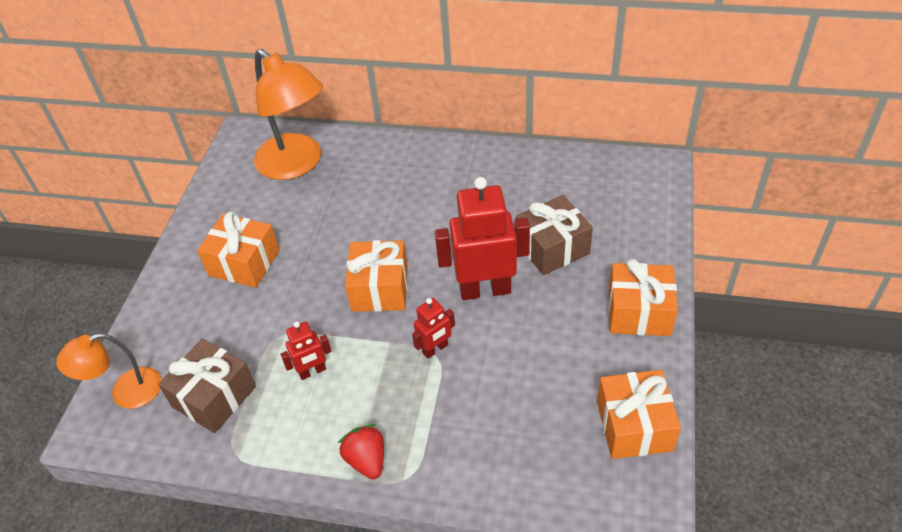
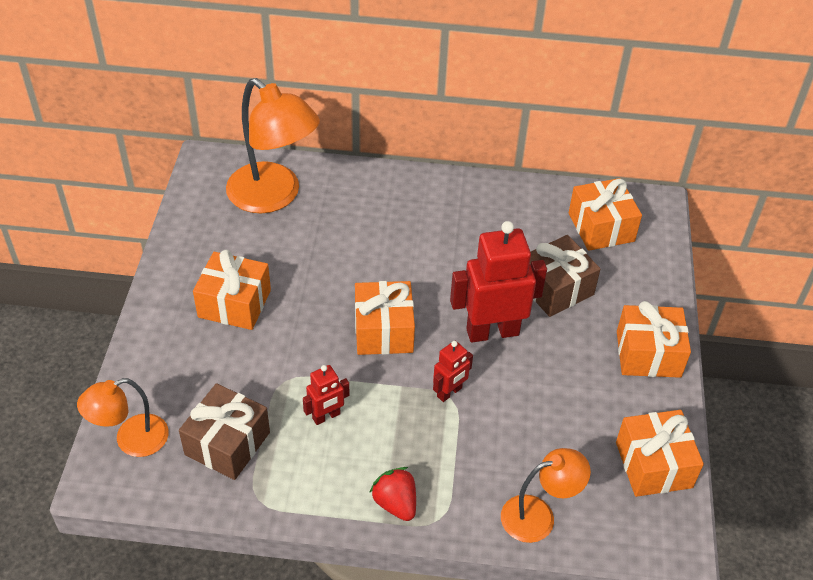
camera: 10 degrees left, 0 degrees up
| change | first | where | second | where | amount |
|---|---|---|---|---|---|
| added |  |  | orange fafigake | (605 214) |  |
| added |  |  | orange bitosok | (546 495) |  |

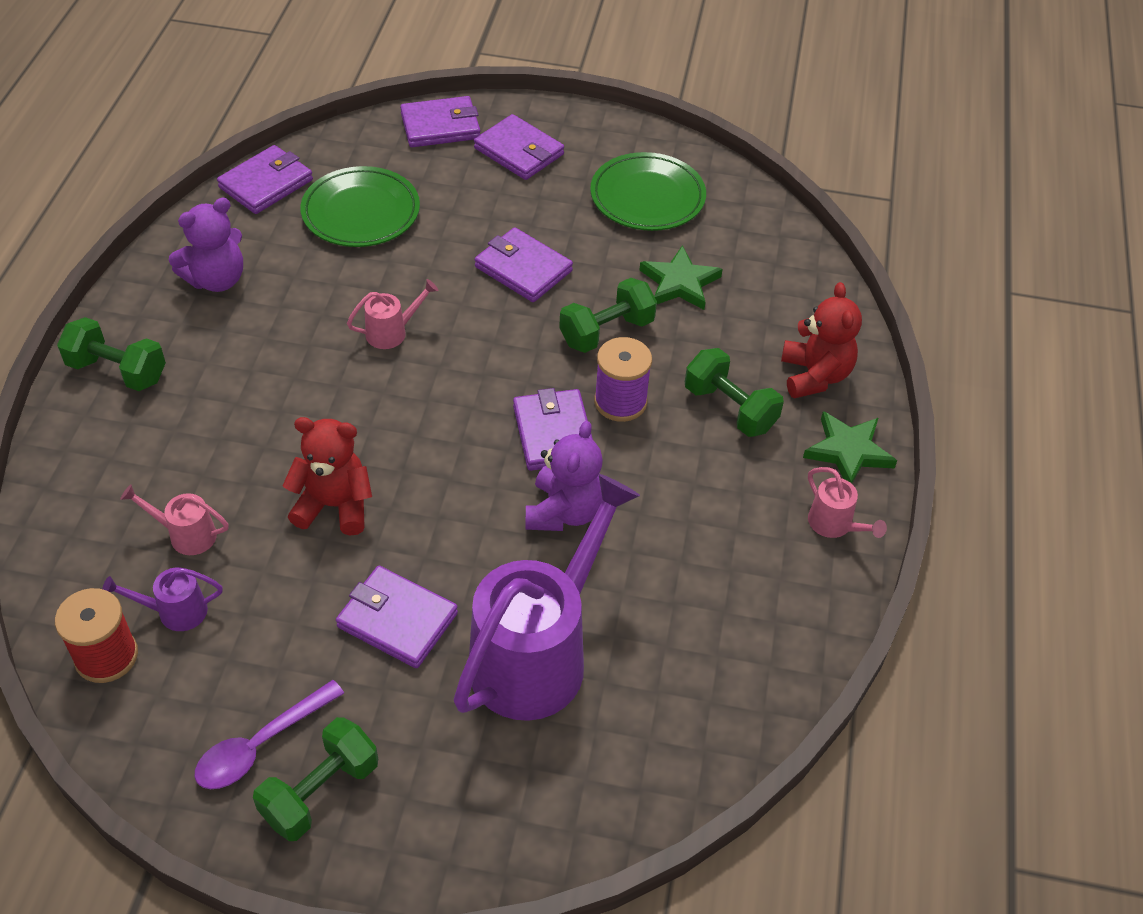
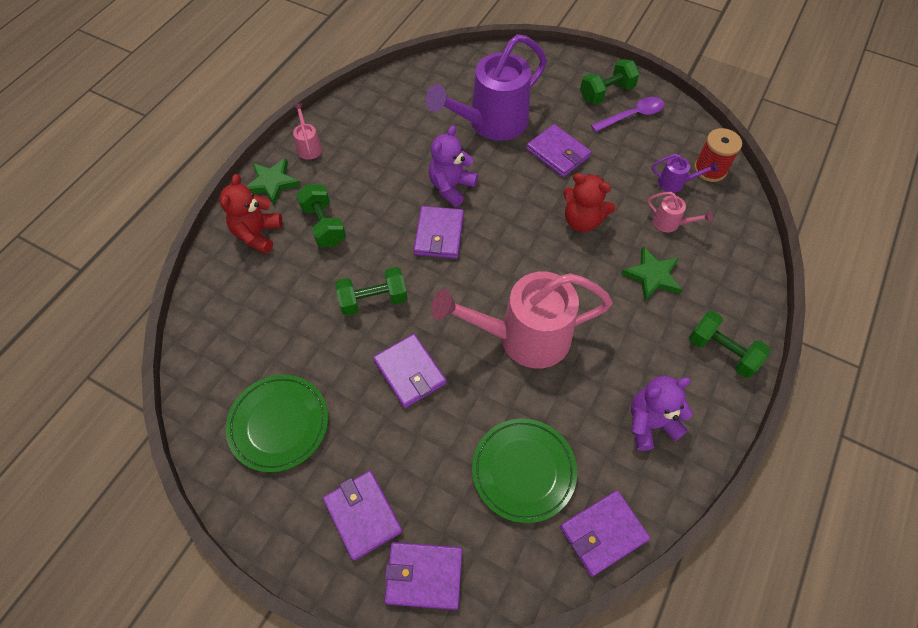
camera: 160 degrees left, 10 degrees up
| change | first | where | second | where | amount |
|---|---|---|---|---|---|
| moved | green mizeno | (681 277) |  | (651 273) |  |
| resized | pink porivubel | (392 314) |  | (522 319) | x2.42 |
| removed | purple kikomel | (623 379) |  |  |  |

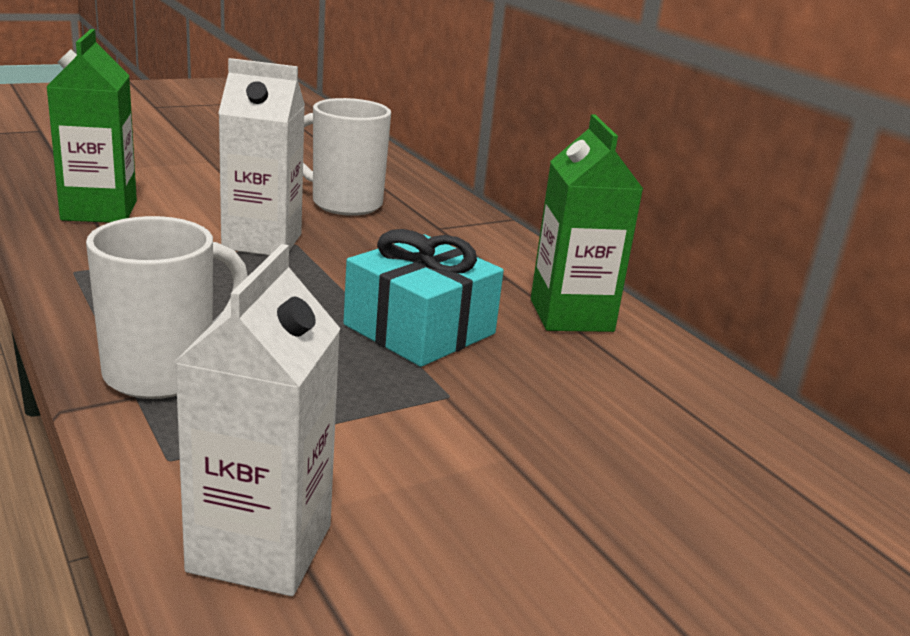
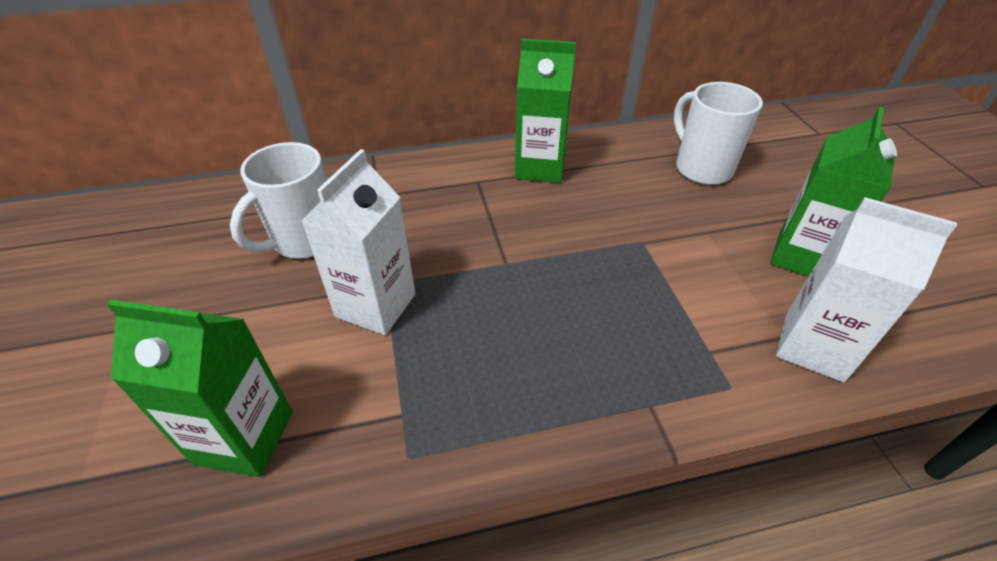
camera: 70 degrees left, 20 degrees up
| change | first | where | second | where | amount |
|---|---|---|---|---|---|
| moved | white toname | (167 307) |  | (718 133) |  |
| removed | turquoise fafigake | (423 298) |  |  |  |
| added |  |  | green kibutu | (833 192) |  |

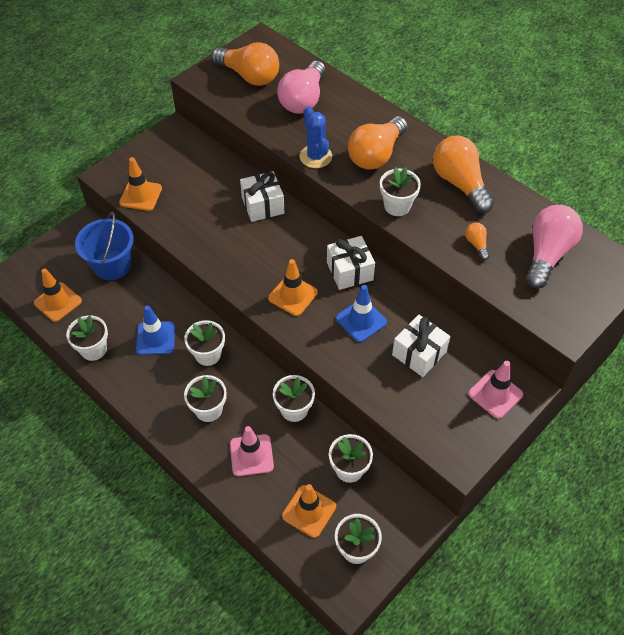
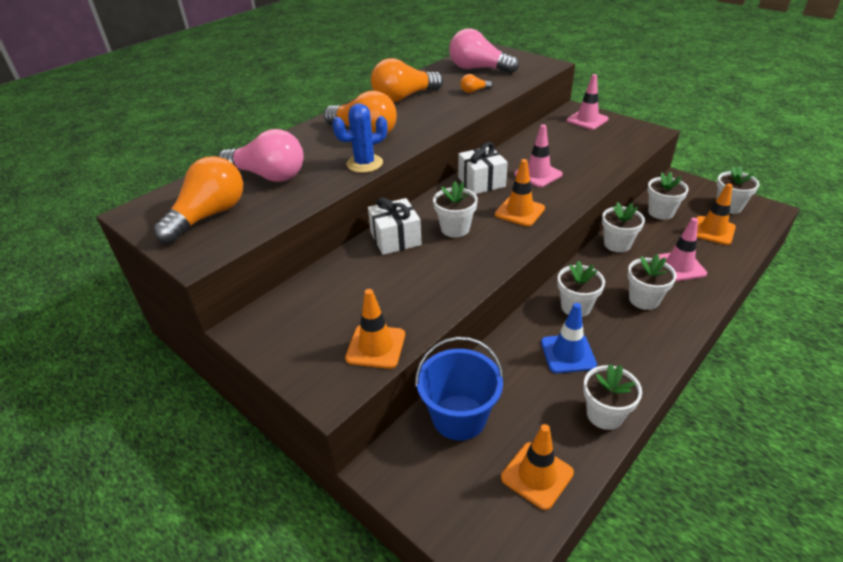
camera: 90 degrees left, 15 degrees down
| change | first | where | second | where | amount |
|---|---|---|---|---|---|
| moved | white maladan | (400 191) |  | (455 209) |  |
| recoloured | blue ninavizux | (361 313) | pink ninavizux | (538 155) |  |
| removed | white fafigake | (421 346) |  |  |  |

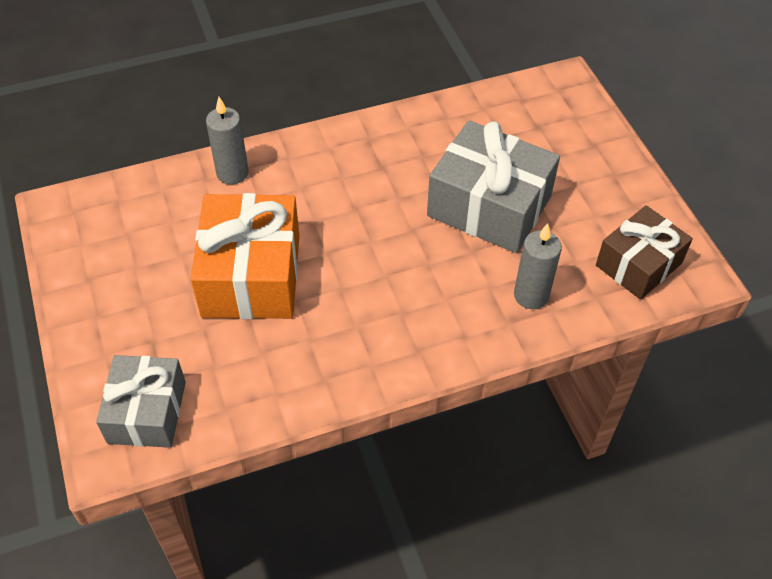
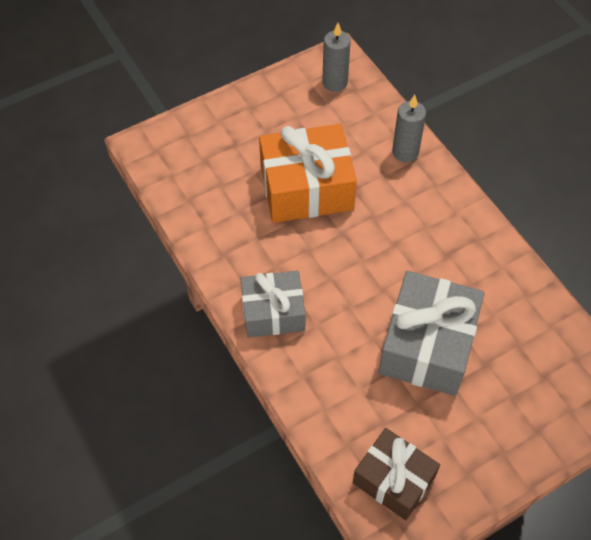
camera: 80 degrees right, 5 degrees up
| change | first | where | second | where | amount |
|---|---|---|---|---|---|
| moved | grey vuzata | (538 266) |  | (336 57) |  |
| moved | grey fafigake | (141 401) |  | (273 304) |  |

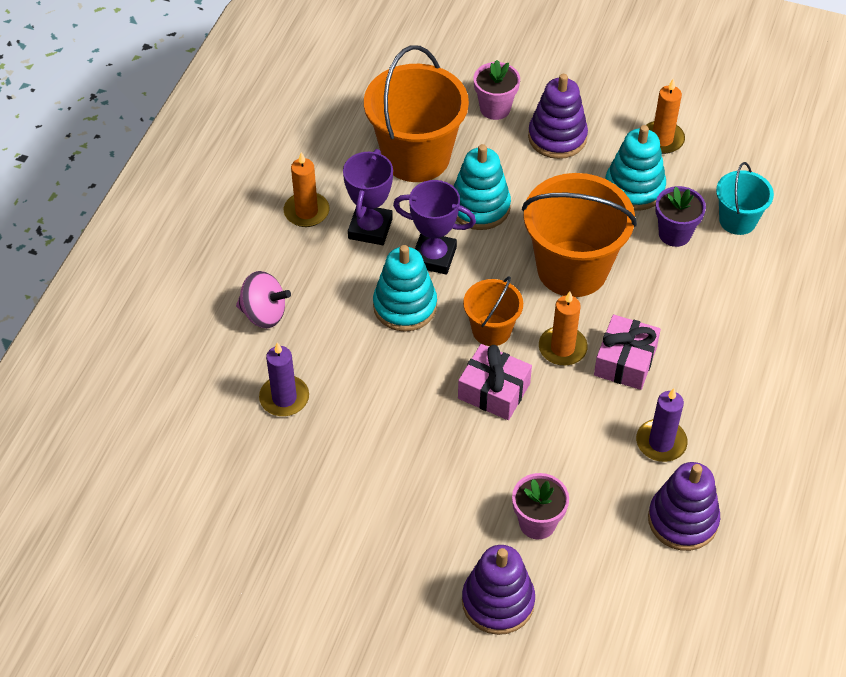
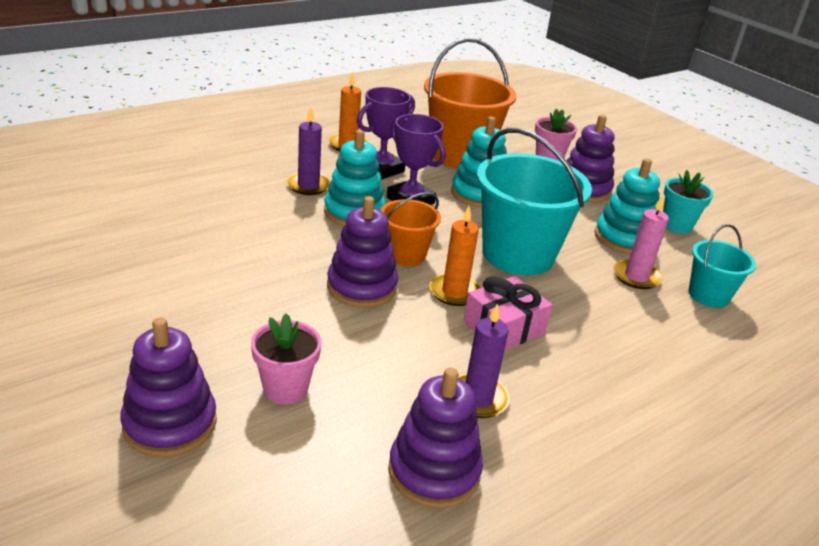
camera: 30 degrees right, 20 degrees down
| change | first | where | second | where | amount |
|---|---|---|---|---|---|
| replaced | orange vuzata | (665 116) | turquoise maladan | (688 202) |  |
| recoloured | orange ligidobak | (579 235) | turquoise ligidobak | (534 201) |  |
| replaced | purple maladan | (680 216) | pink vuzata | (641 242) |  |
| removed | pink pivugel | (263 299) |  |  |  |
| moved | purple vuzata | (284 379) |  | (308 151) |  |
| replaced | pink fafigake | (495 382) | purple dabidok | (362 252) |  |

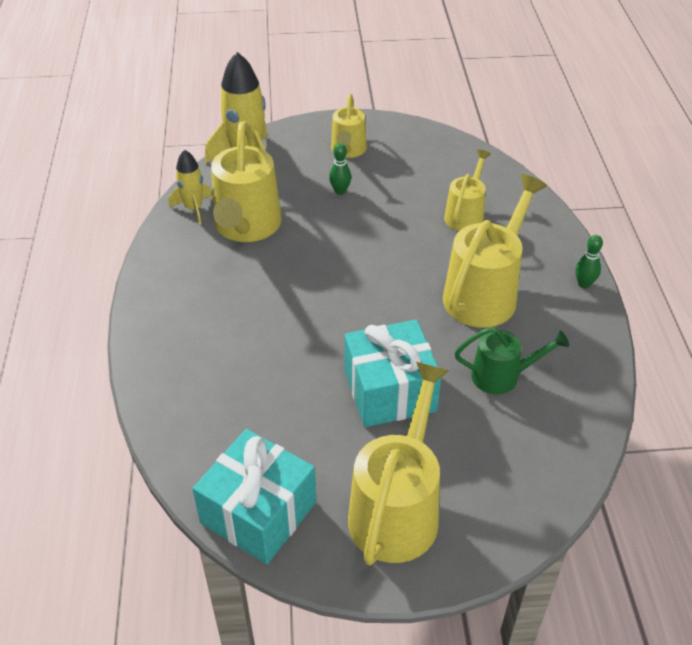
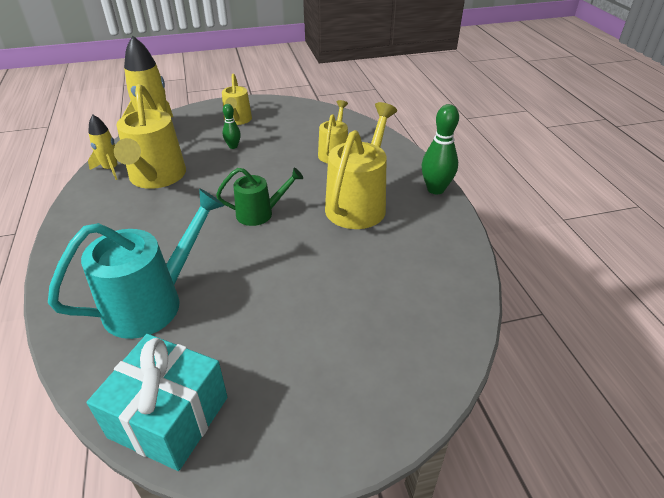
camera: 10 degrees left, 5 degrees down
| change | first | where | second | where | amount |
|---|---|---|---|---|---|
| resized | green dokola | (589 261) |  | (440 149) | x1.77 |
| removed | turquoise fafigake | (392 373) |  |  |  |
| moved | green porivubel | (512 360) |  | (259 197) |  |
| removed | yellow porivubel | (398 463) |  |  |  |
| added |  |  | turquoise porivubel | (136 263) |  |

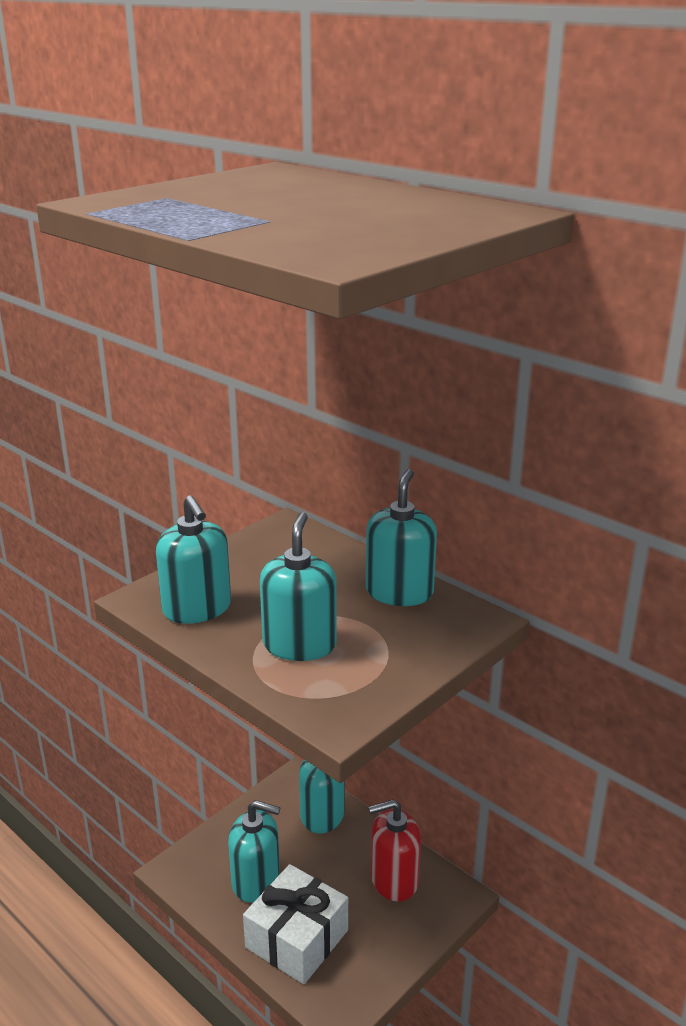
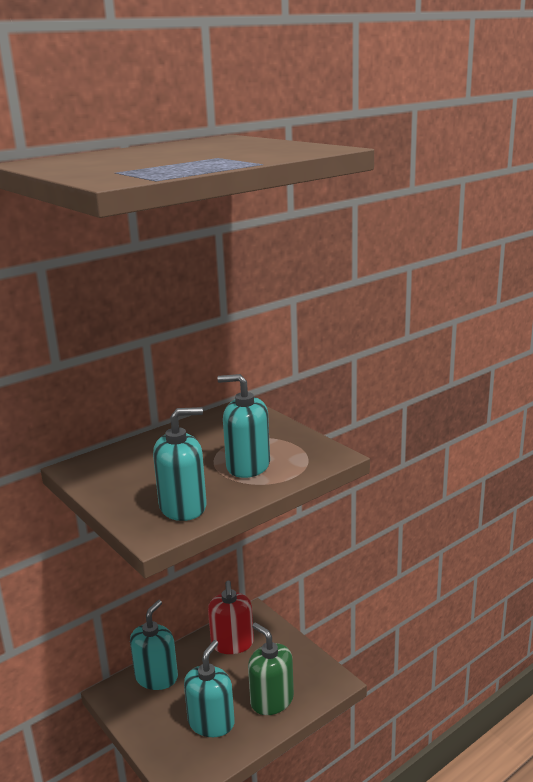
camera: 80 degrees left, 5 degrees down
| change | first | where | second | where | amount |
|---|---|---|---|---|---|
| removed | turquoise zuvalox | (401 537) |  |  |  |
| replaced | white fafigake | (295 924) | green zuvalox | (271 668) |  |

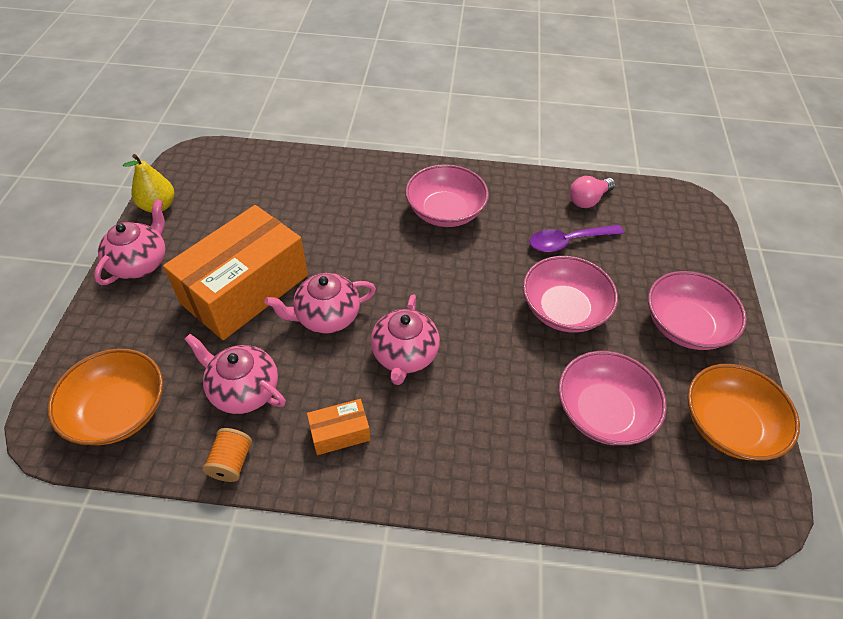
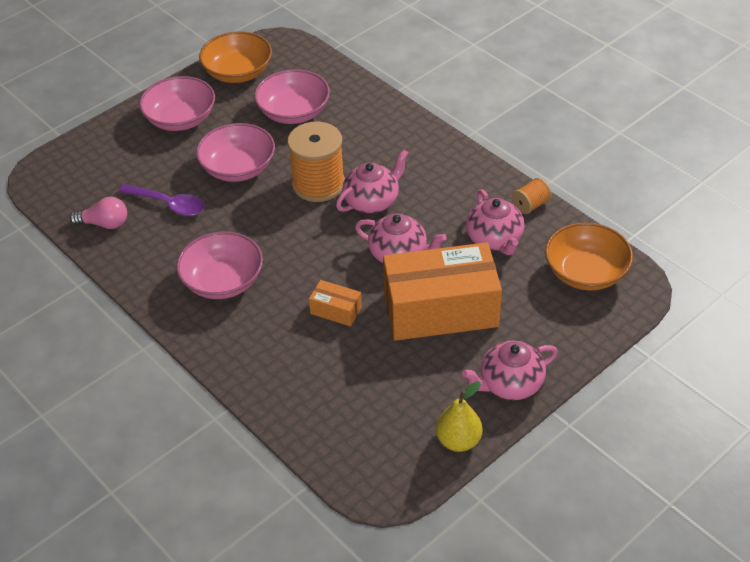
camera: 135 degrees left, 5 degrees down
| change | first | where | second | where | amount |
|---|---|---|---|---|---|
| moved | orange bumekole | (338 427) |  | (335 303) |  |
| added |  |  | orange kikomel | (316 162) |  |

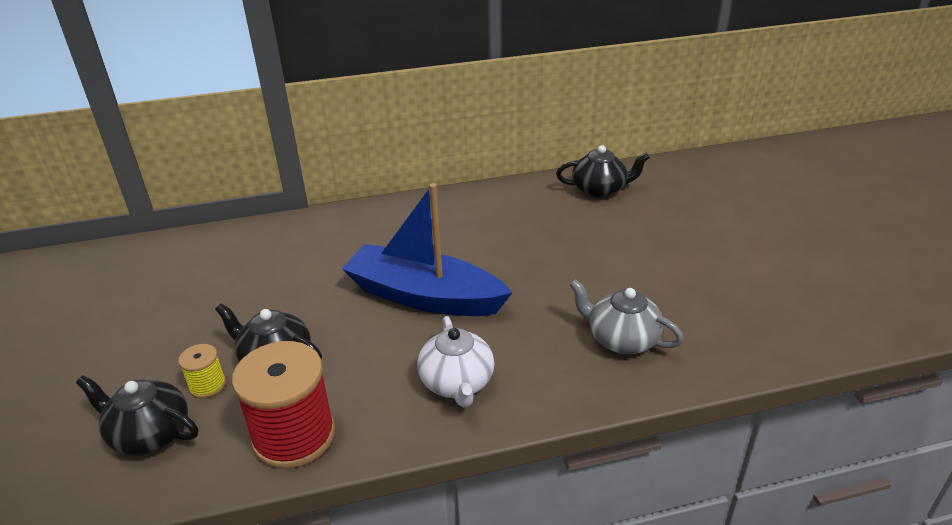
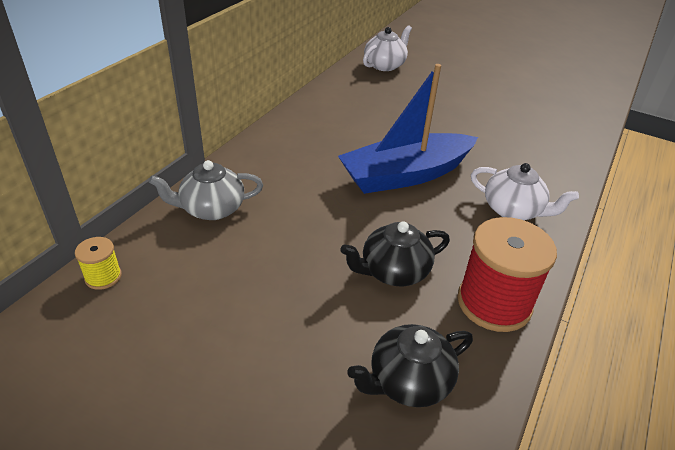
camera: 50 degrees left, 5 degrees up
| change | first | where | second | where | amount |
|---|---|---|---|---|---|
| recoloured | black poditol | (603 171) | white poditol | (387 48) |  |
| moved | grey poditol | (626 316) |  | (206 190) |  |
| moved | yellow kikomel | (202 371) |  | (98 263) |  |

